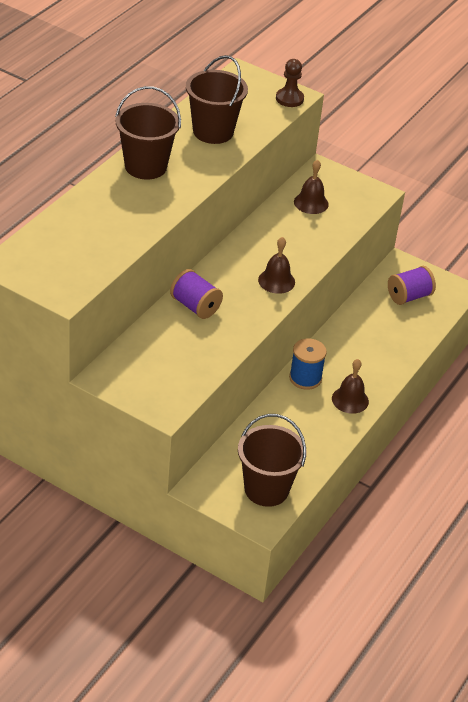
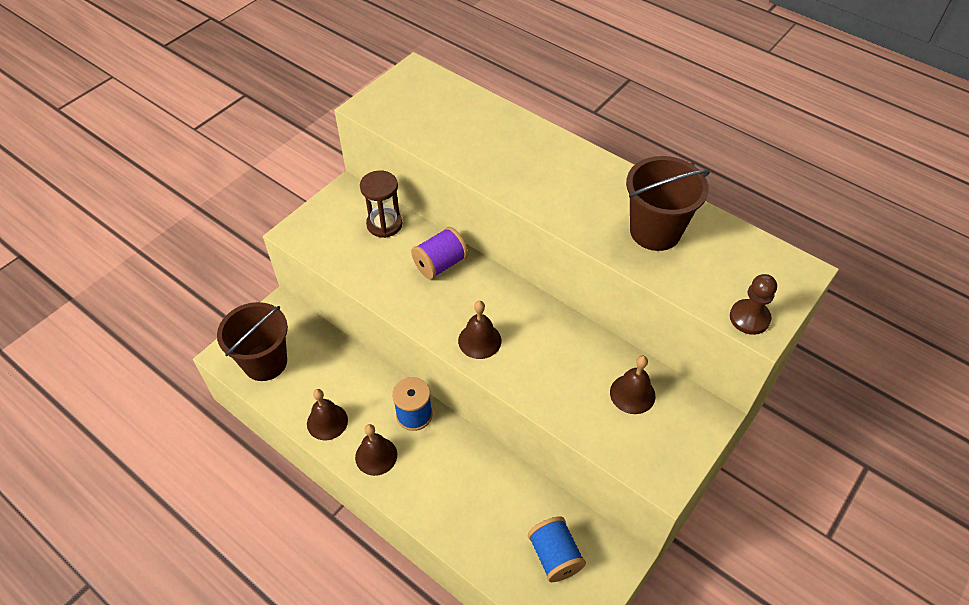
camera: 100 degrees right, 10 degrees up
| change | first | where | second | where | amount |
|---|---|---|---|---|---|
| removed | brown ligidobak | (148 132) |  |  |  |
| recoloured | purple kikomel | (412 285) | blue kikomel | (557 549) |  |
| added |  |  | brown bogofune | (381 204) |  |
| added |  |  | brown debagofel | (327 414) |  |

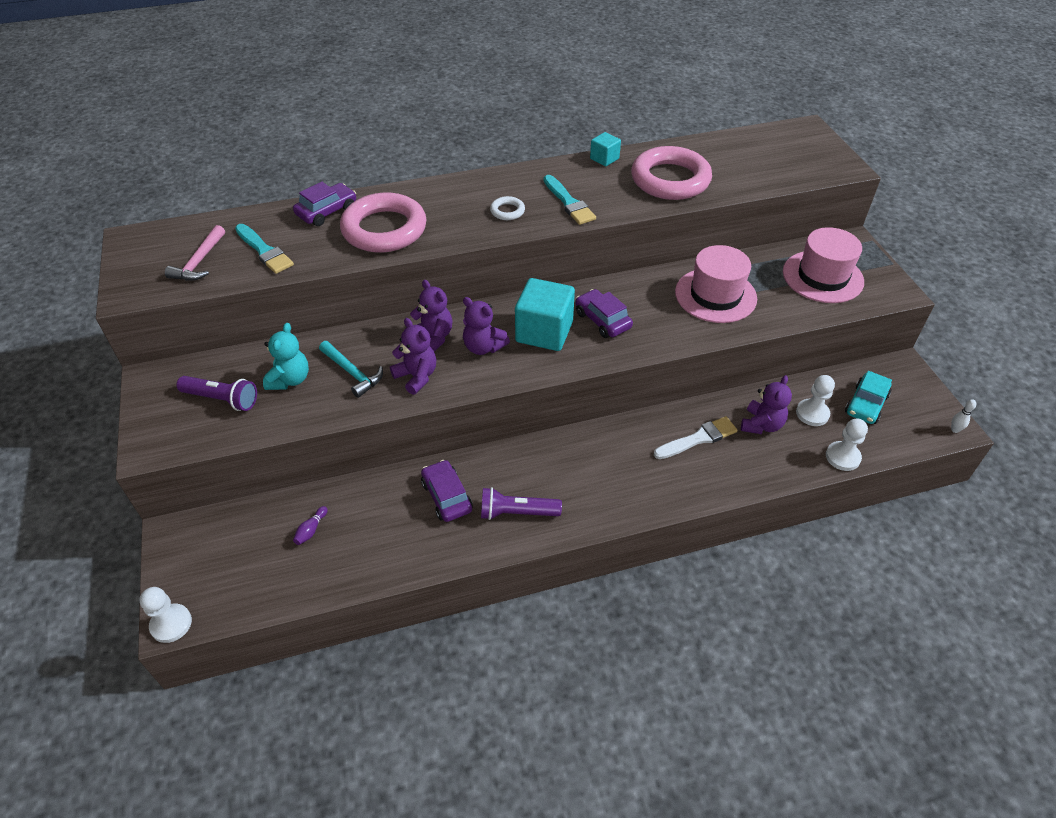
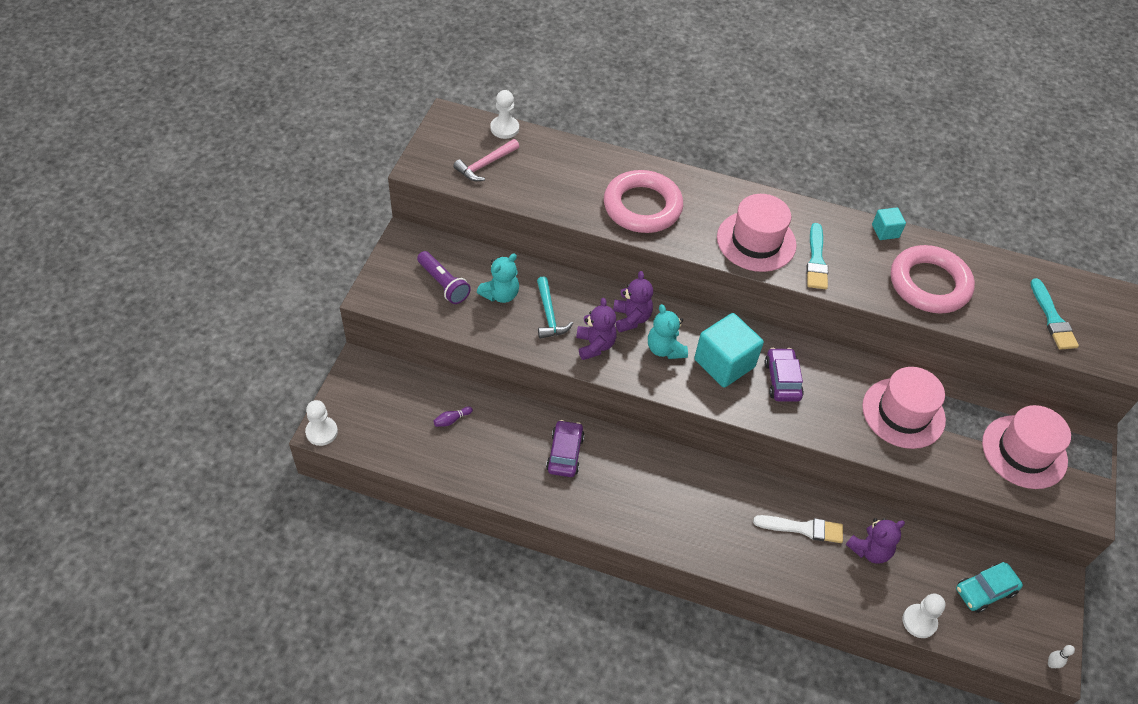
camera: 30 degrees right, 5 degrees up
| change | first | where | second | where | amount |
|---|---|---|---|---|---|
| removed | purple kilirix | (324 204) |  |  |  |
| replaced | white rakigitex | (507 208) | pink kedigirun | (757 233) |  |
| moved | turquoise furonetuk | (264 249) |  | (1054 314) |  |
| recoloured | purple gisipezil | (486 326) | turquoise gisipezil | (668 331) |  |
| moved | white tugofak | (815 400) |  | (504 114) |  |
| removed | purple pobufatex | (521 503) |  |  |  |

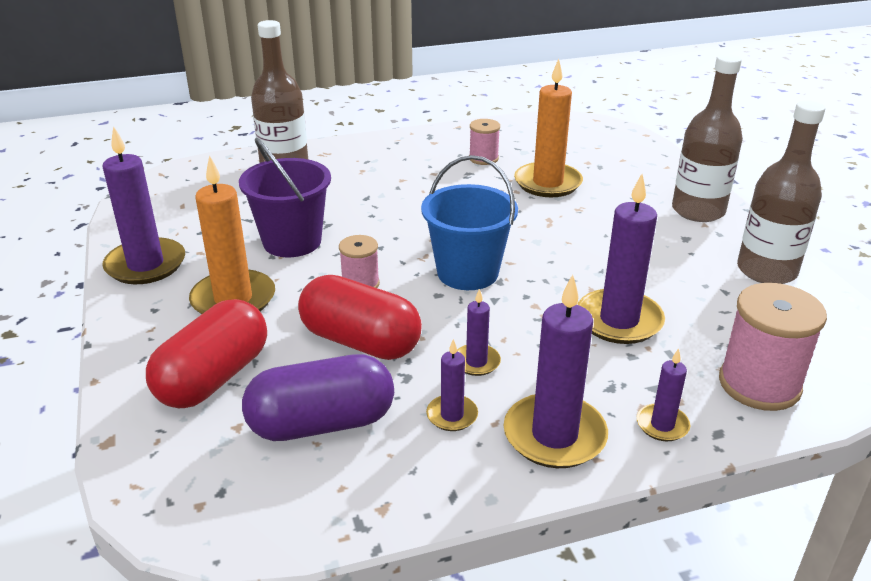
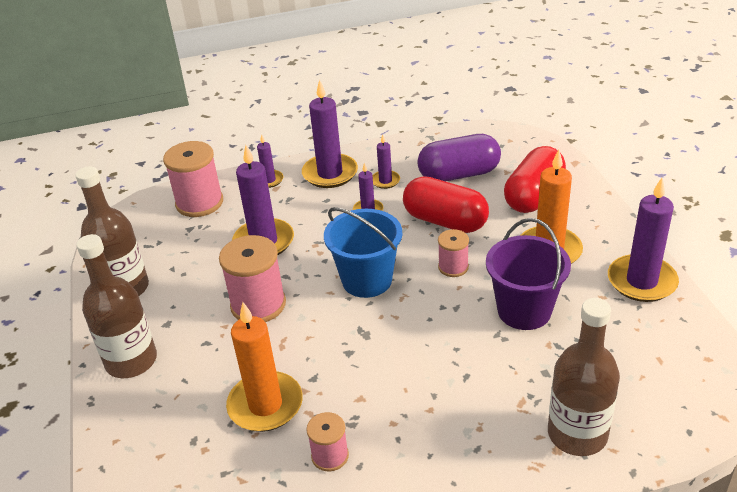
camera: 175 degrees left, 5 degrees up
| change | first | where | second | where | amount |
|---|---|---|---|---|---|
| added |  |  | pink kikomel | (252 278) |  |

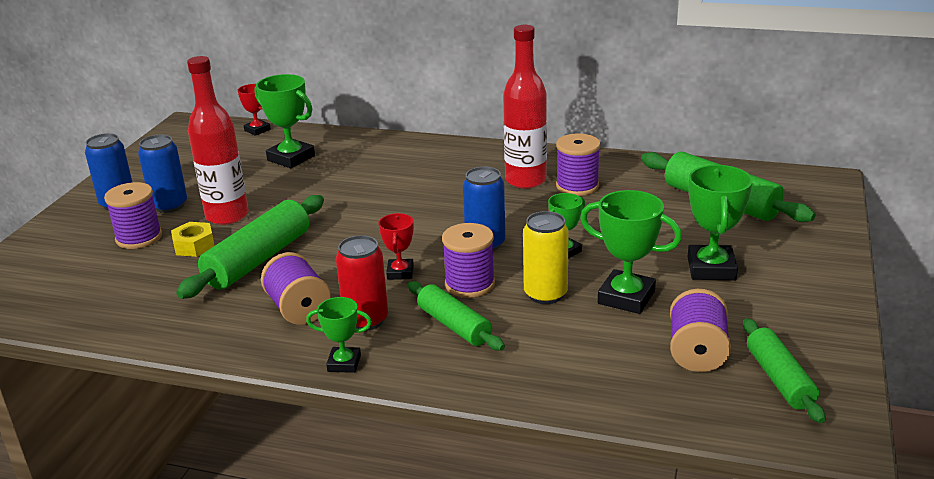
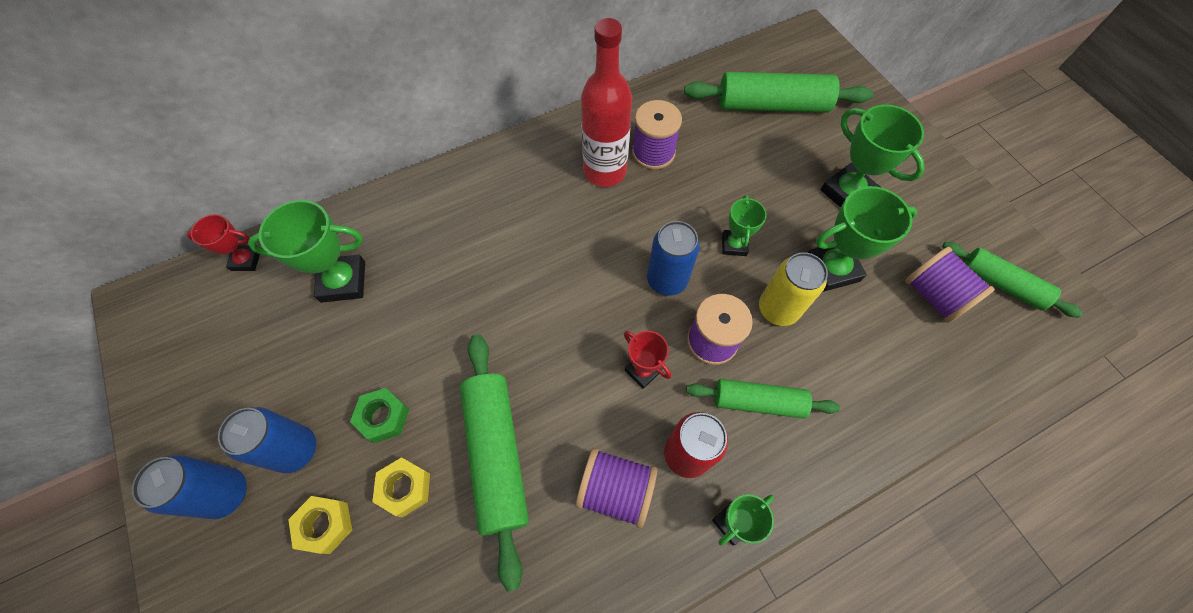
camera: 45 degrees left, 35 degrees up
| change | first | where | second | where | amount |
|---|---|---|---|---|---|
| replaced | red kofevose | (218 140) | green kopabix | (379 415) |  |
| replaced | purple kikomel | (133 215) | yellow kopabix | (320 525) |  |

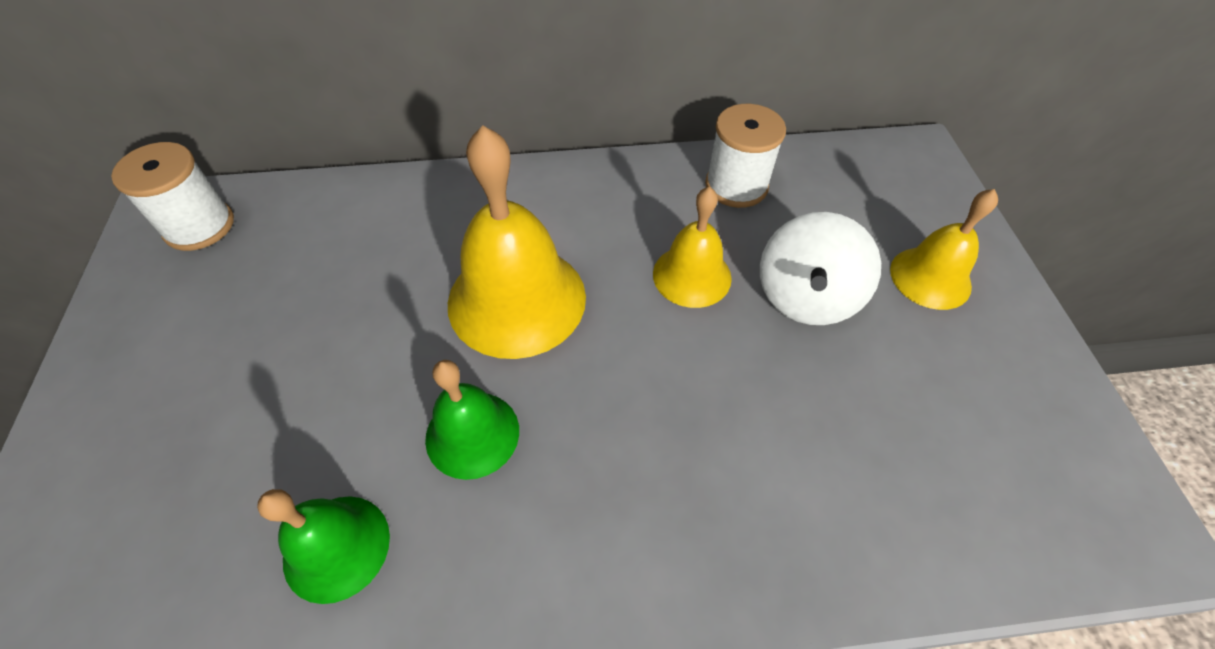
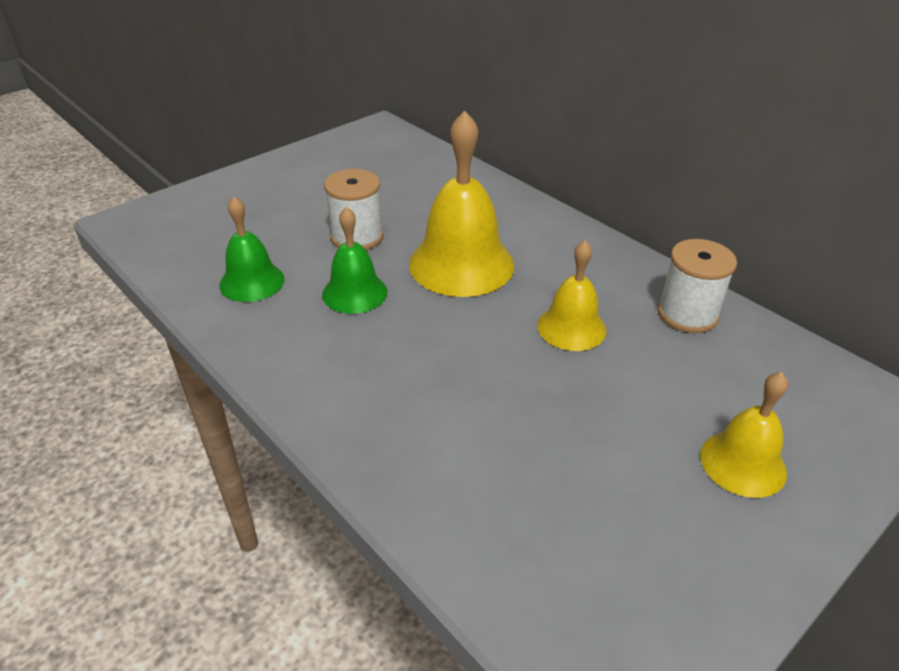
camera: 55 degrees right, 15 degrees down
| change | first | where | second | where | amount |
|---|---|---|---|---|---|
| moved | white kikomel | (172 196) |  | (353 209) |  |
| removed | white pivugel | (820 268) |  |  |  |

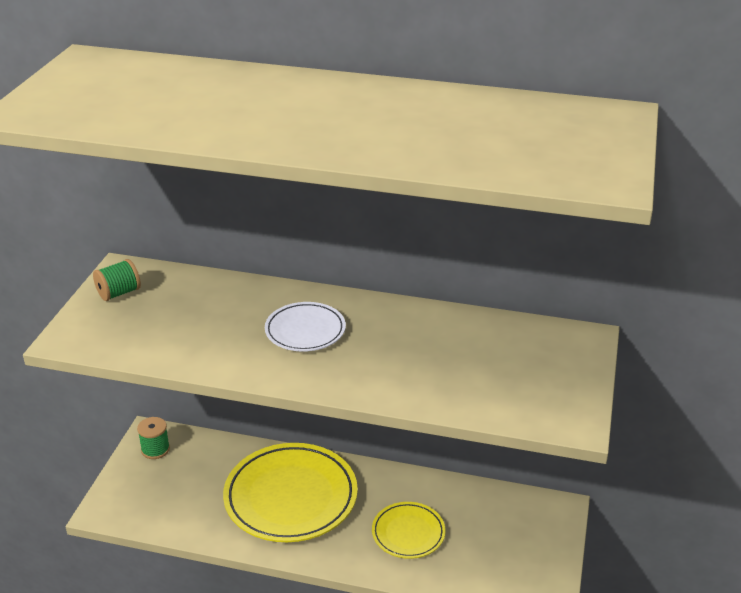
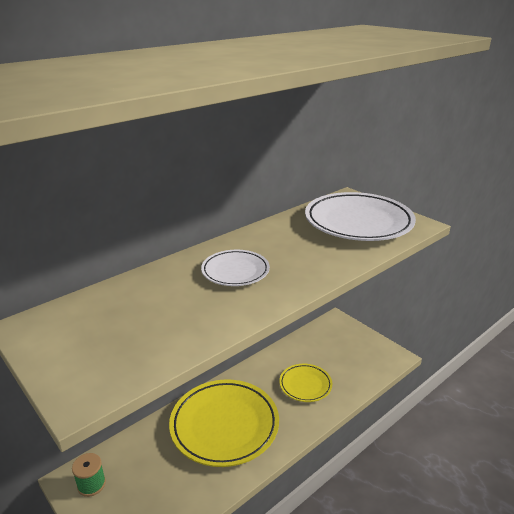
camera: 55 degrees left, 5 degrees down
| change | first | where | second | where | amount |
|---|---|---|---|---|---|
| removed | green kikomel | (117 280) |  |  |  |
| added |  |  | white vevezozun | (360 216) |  |

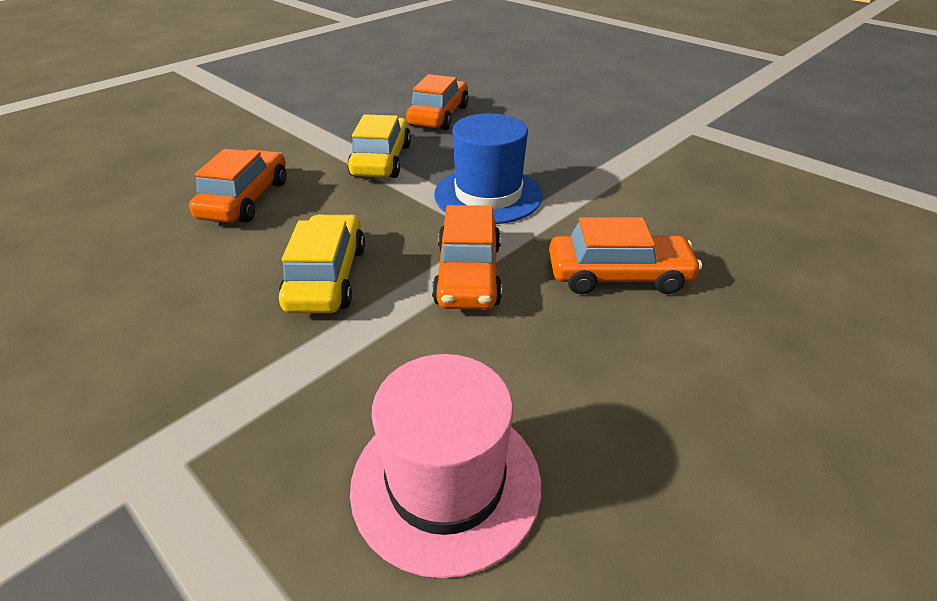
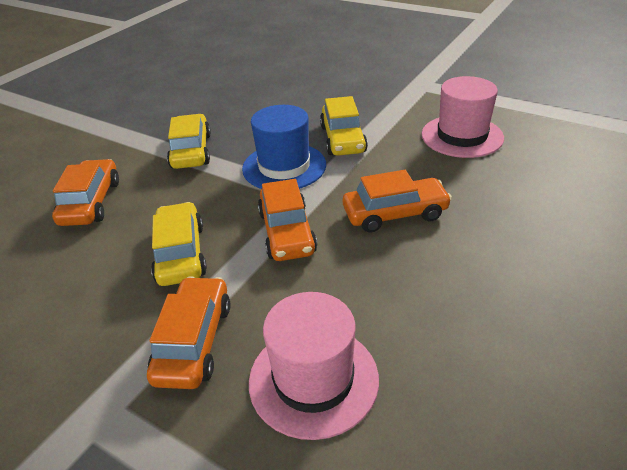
camera: 10 degrees left, 0 degrees up
| change | first | where | second | where | amount |
|---|---|---|---|---|---|
| moved | orange kilirix | (437 102) |  | (188 332) |  |
| added |  |  | pink kedigirun | (463 117) |  |
| added |  |  | yellow kilirix | (344 126) |  |

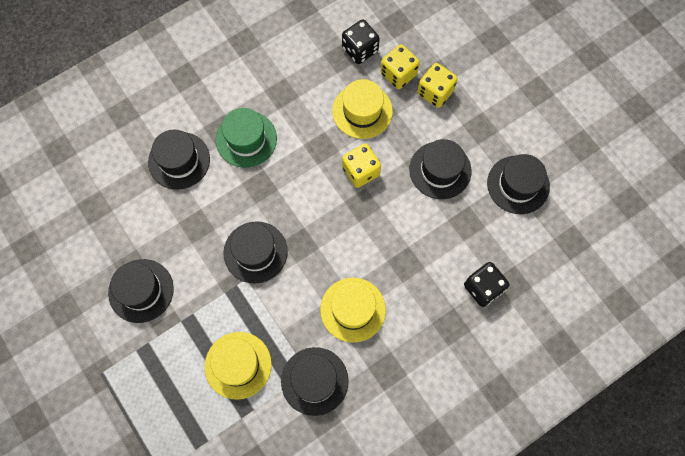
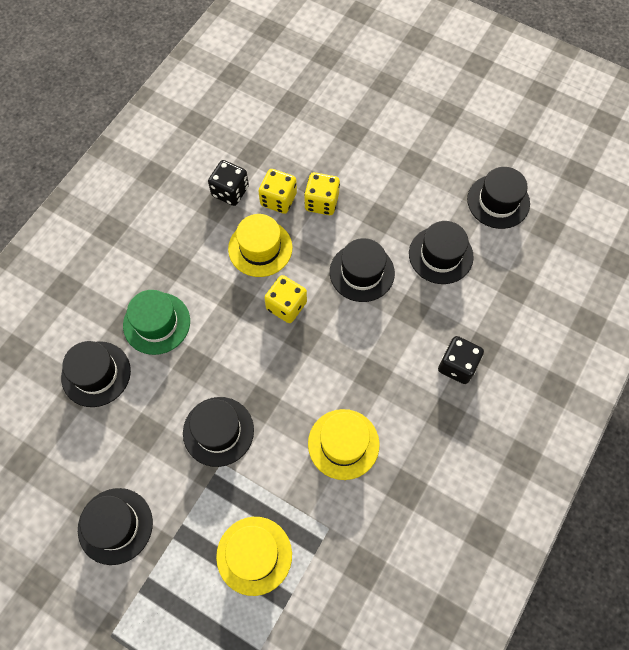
camera: 25 degrees left, 5 degrees down
| change | first | where | second | where | amount |
|---|---|---|---|---|---|
| moved | black kedigirun | (315 381) |  | (498 198) |  |

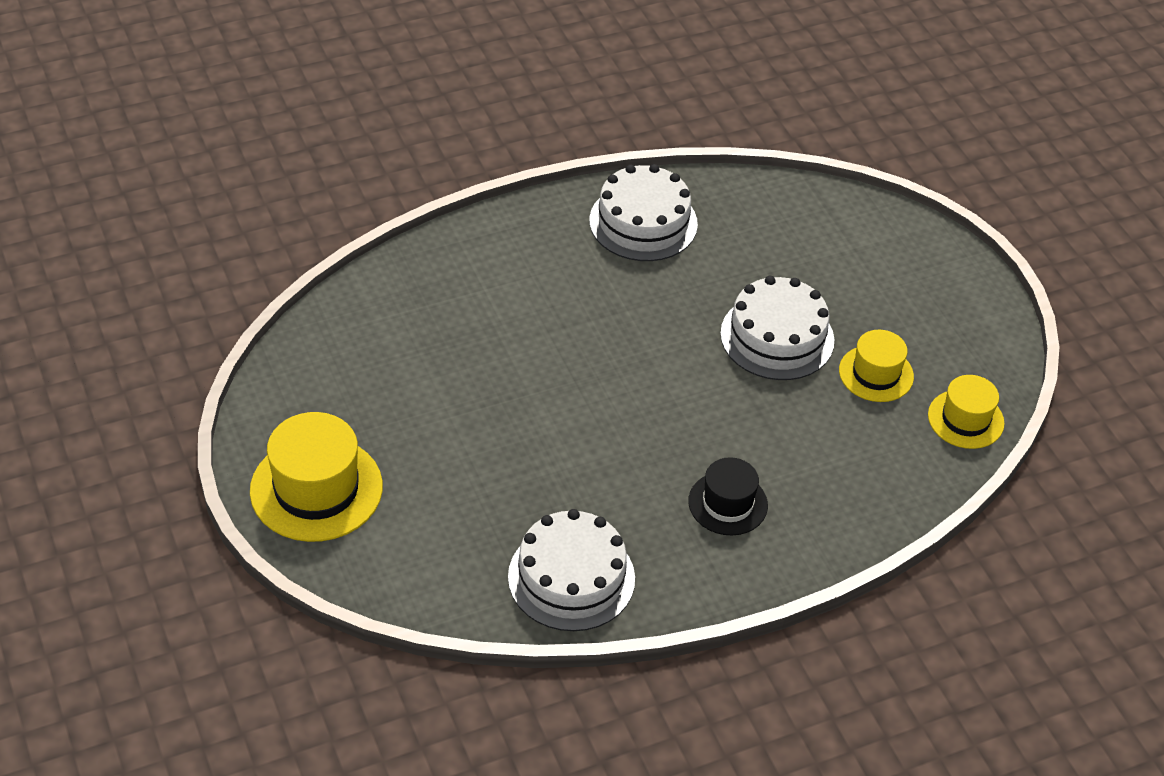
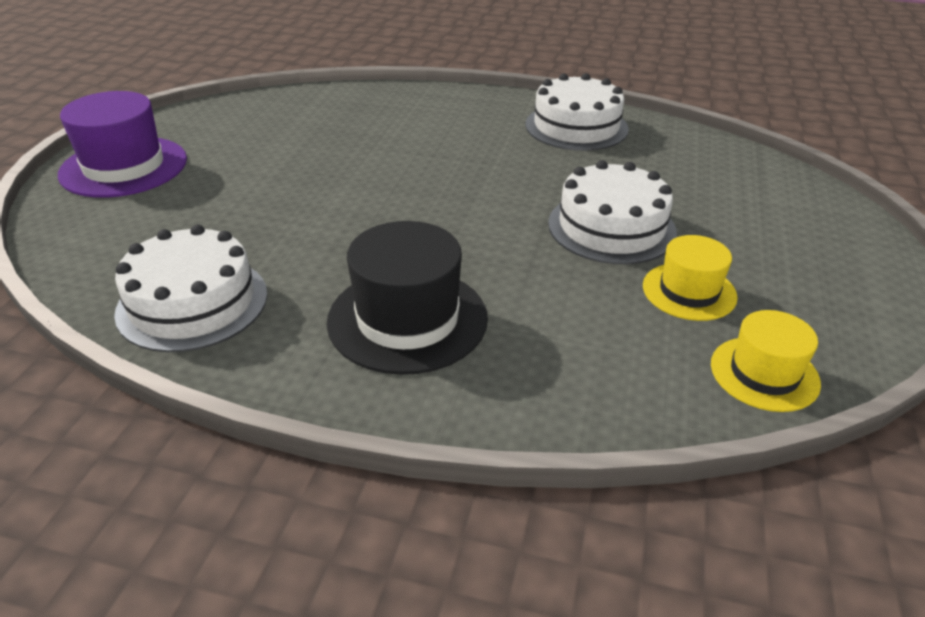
camera: 40 degrees right, 10 degrees down
| change | first | where | second | where | amount |
|---|---|---|---|---|---|
| recoloured | yellow kedigirun | (316 477) | purple kedigirun | (122 144) |  |
| resized | black kedigirun | (728 496) |  | (407 298) | x1.65 |

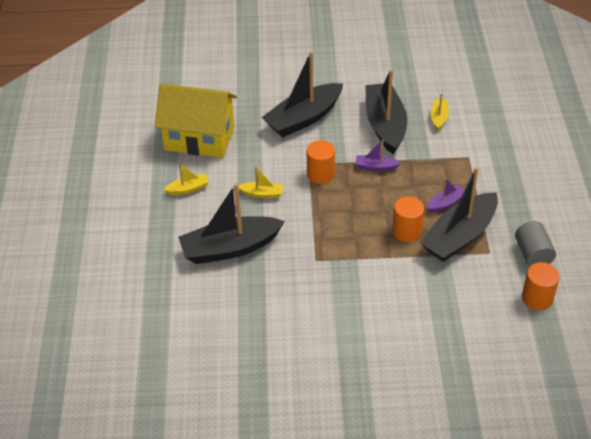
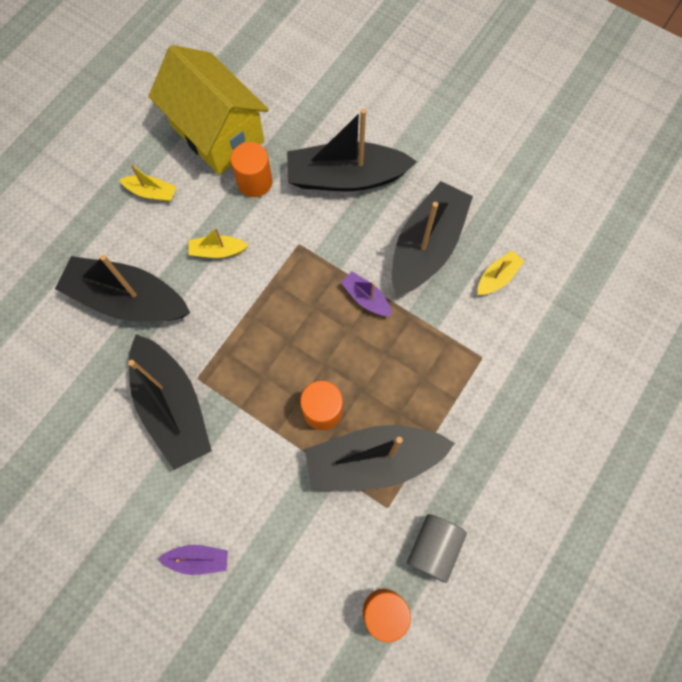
camera: 35 degrees right, 25 degrees up
| change | first | where | second | where | amount |
|---|---|---|---|---|---|
| moved | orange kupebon | (321 162) |  | (251 169) |  |
| turned | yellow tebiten | (261 182) |  | (218 242) | 135 degrees clockwise |
| moved | purple tebiten | (445 195) |  | (193 560) |  |
| added |  |  | black tebiten | (170 402) |  |

